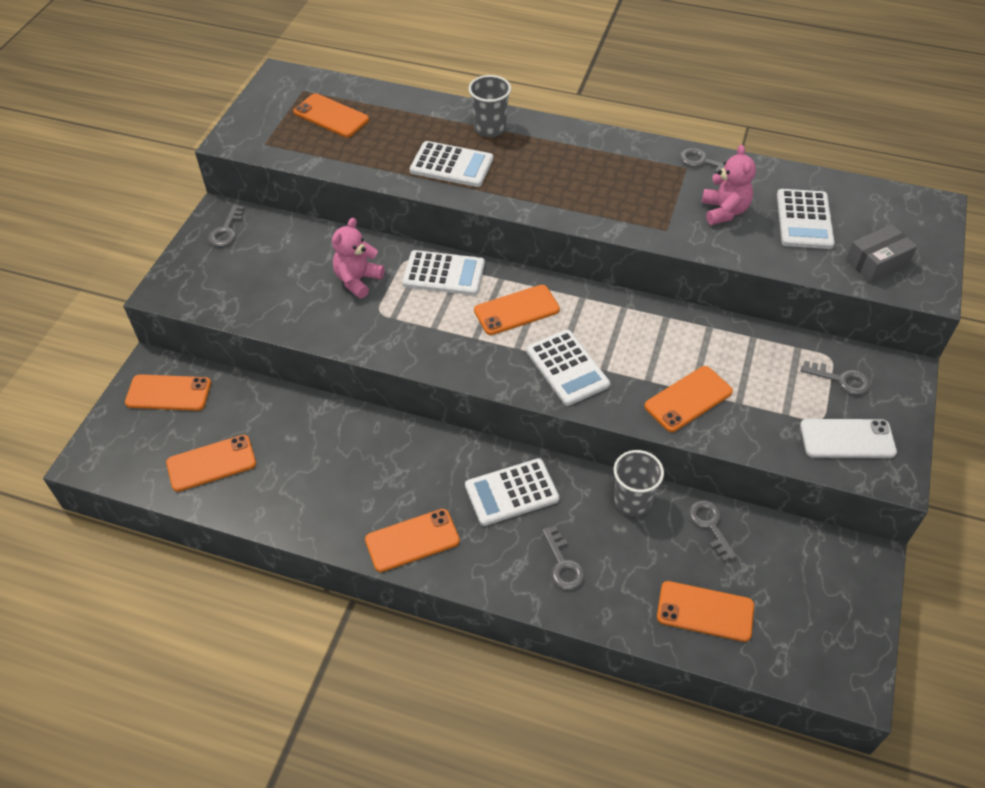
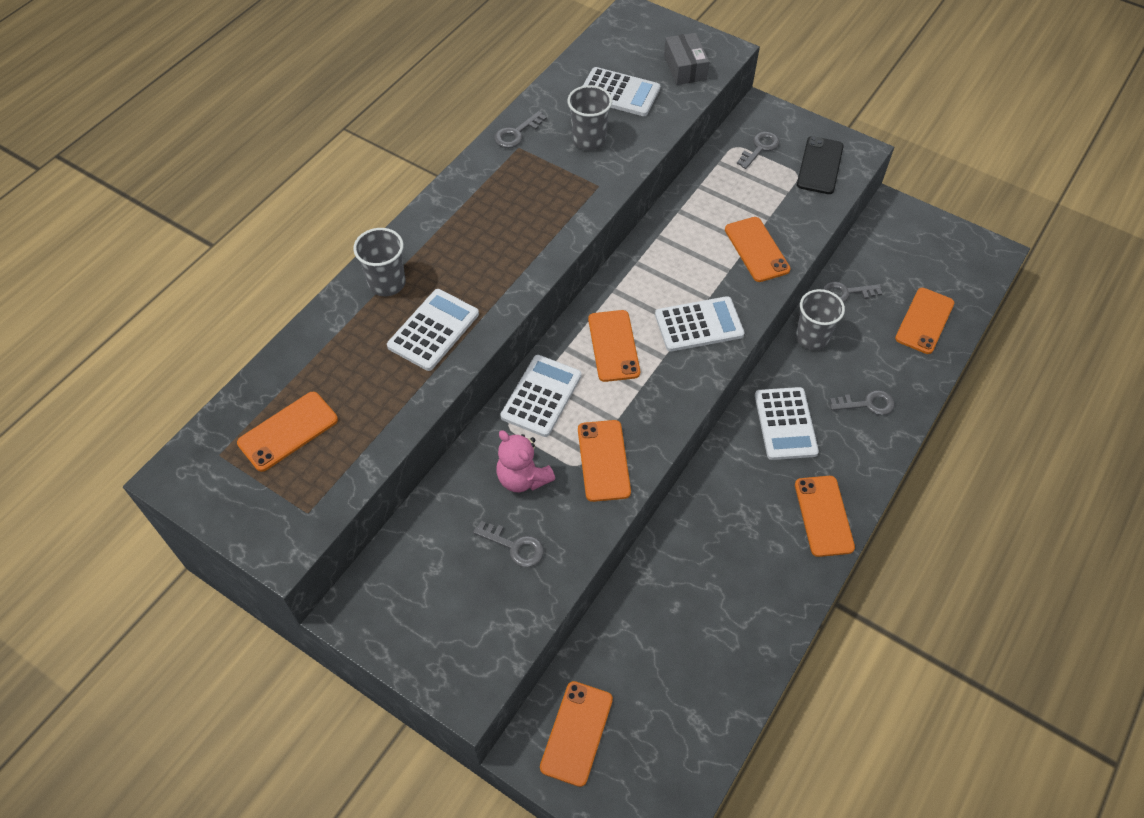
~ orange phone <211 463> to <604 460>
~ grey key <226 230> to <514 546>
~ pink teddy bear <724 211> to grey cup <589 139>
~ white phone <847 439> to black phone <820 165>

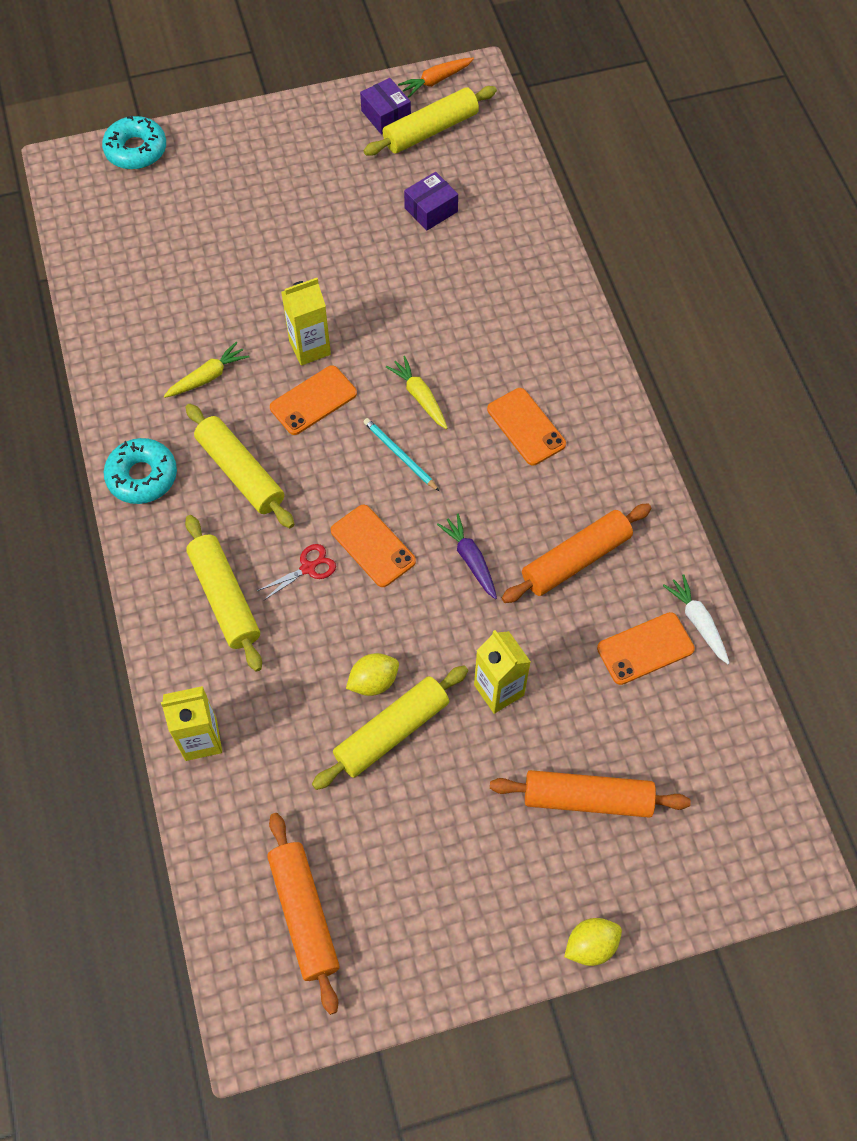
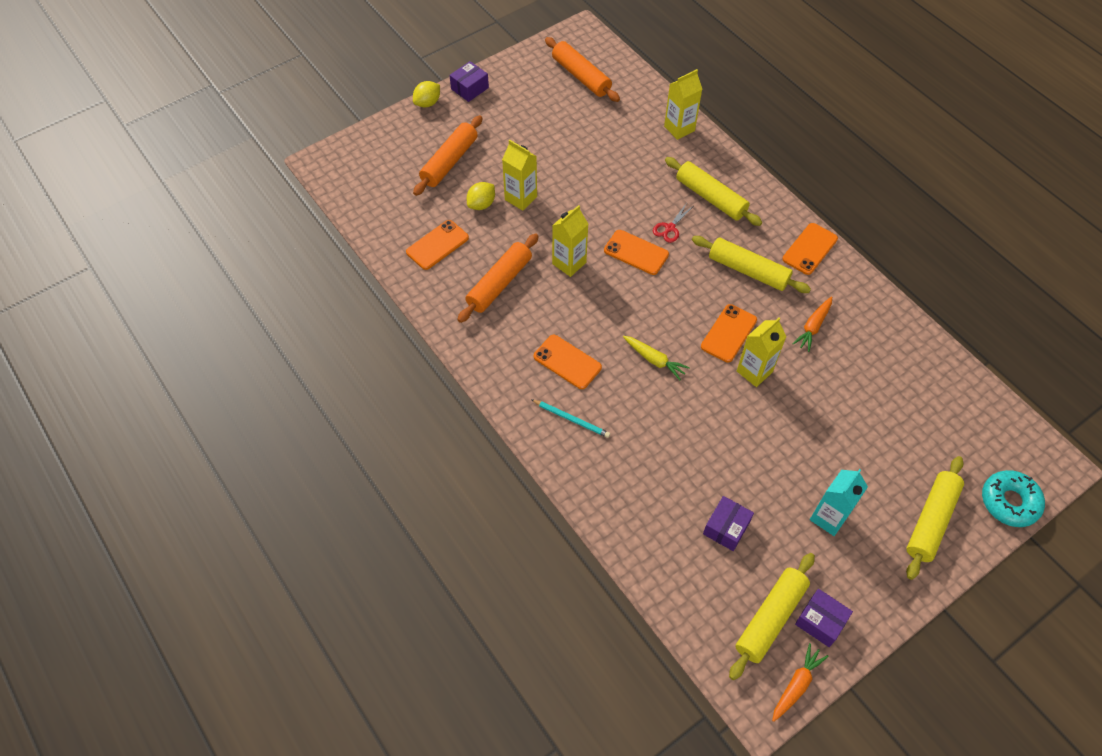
- white carrot <697 622>
+ purple box <470 88>
+ turquoise carton <828 517>
~ yellow rolling pin <392 732> to <931 521>
~ yellow lemon <373 681> to <481 204>
~ turquoise pencil <399 455> to <571 419>
~ turquoise donut <142 476> to orange phone <810 249>
~ purple carrot <470 559> to yellow carton <569 263>
~ yellow carrot <208 377> to orange carrot <813 327>
~ orange rolling pin <587 799> = <449 162> 45 degrees counterclockwise

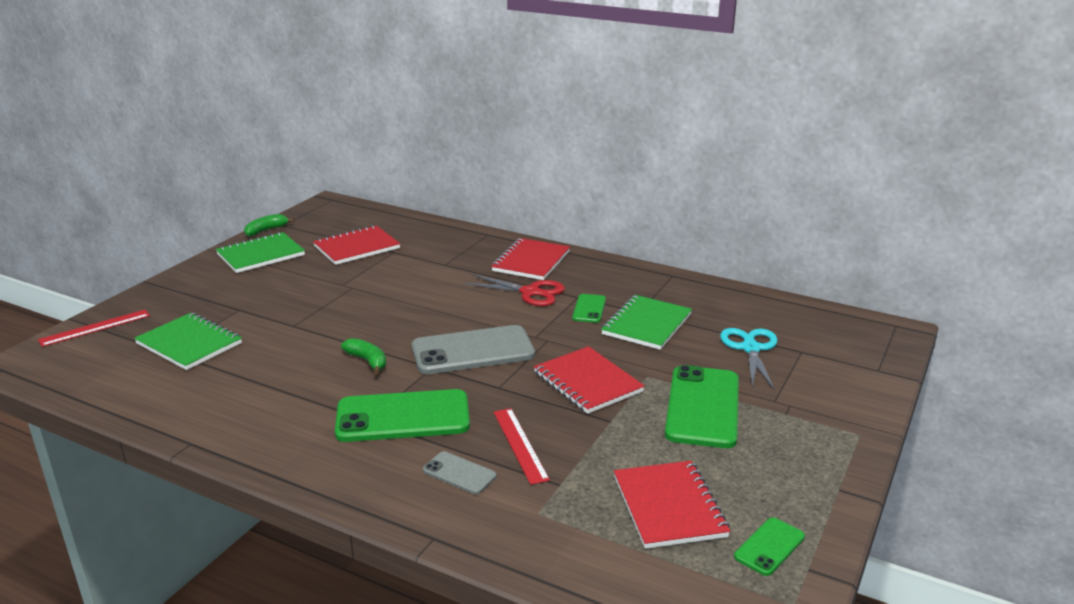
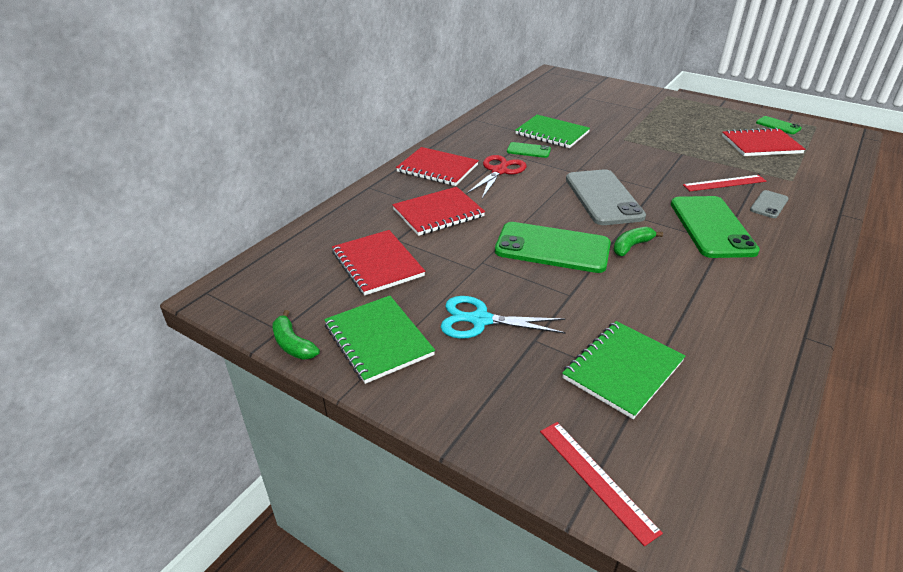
~ red notebook <587 382> to <438 213>
~ green phone <703 407> to <552 248>
~ turquoise scissors <750 348> to <480 320>

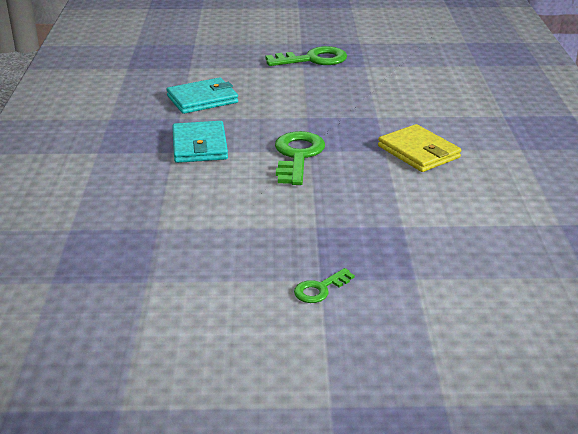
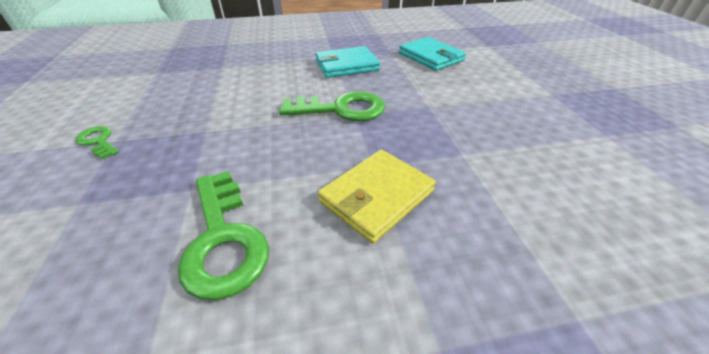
~ green key <313 59> to <223 240>

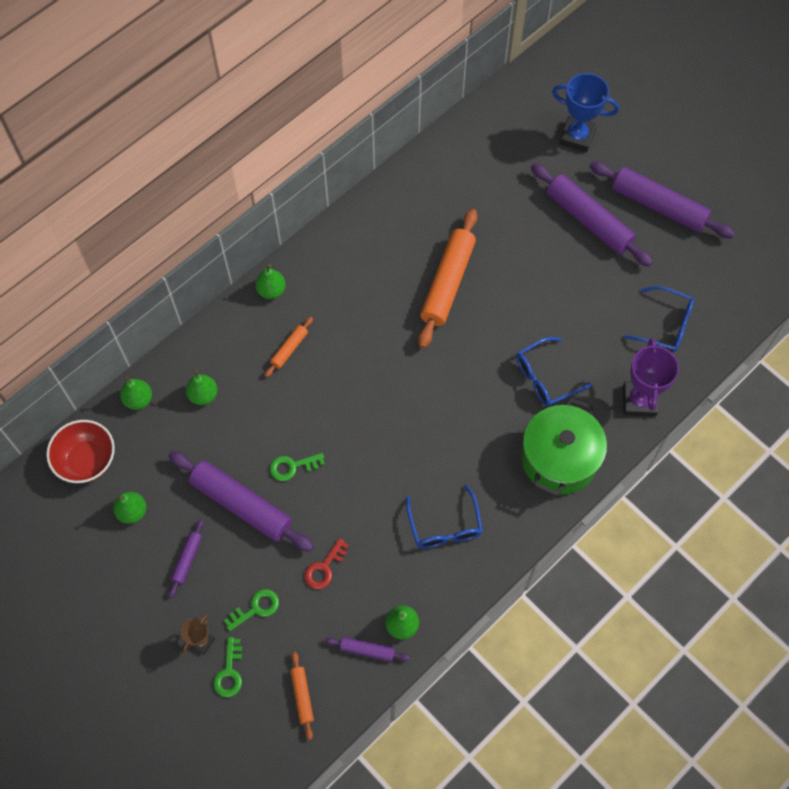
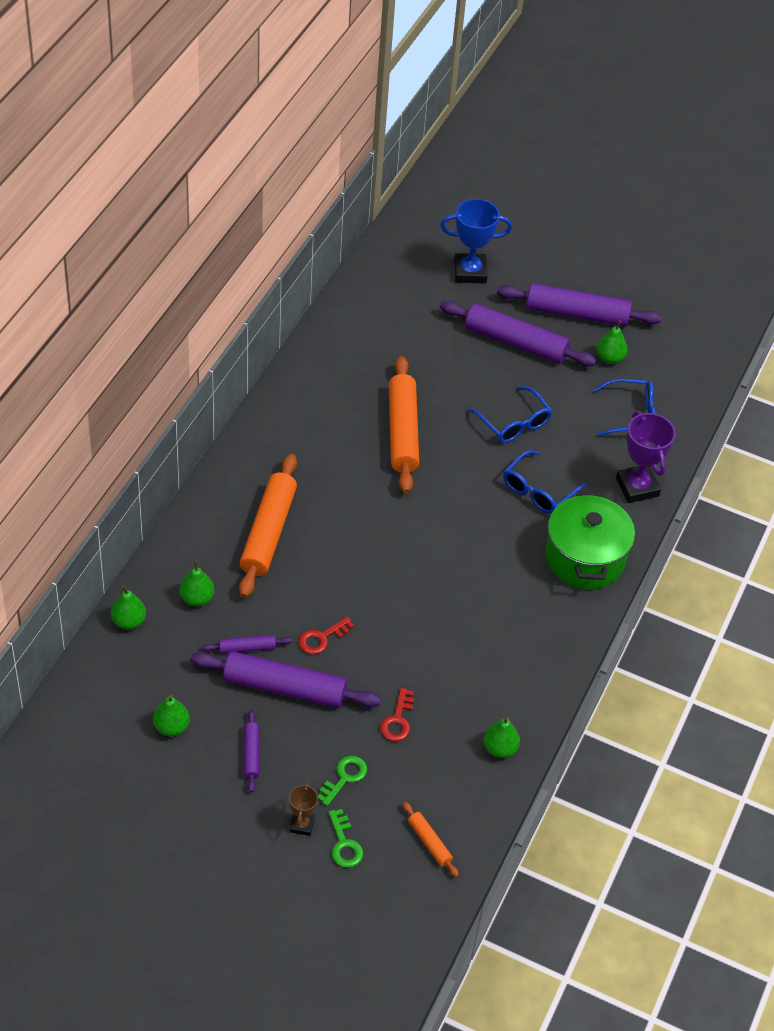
- red bowl <87 460>
~ green pear <271 290> to <610 358>
~ purple rolling pin <367 650> to <247 648>
~ blue glasses <445 526> to <514 423>
~ green key <292 467> to red key <321 638>
~ orange rolling pin <289 349> = <268 532> x2.13

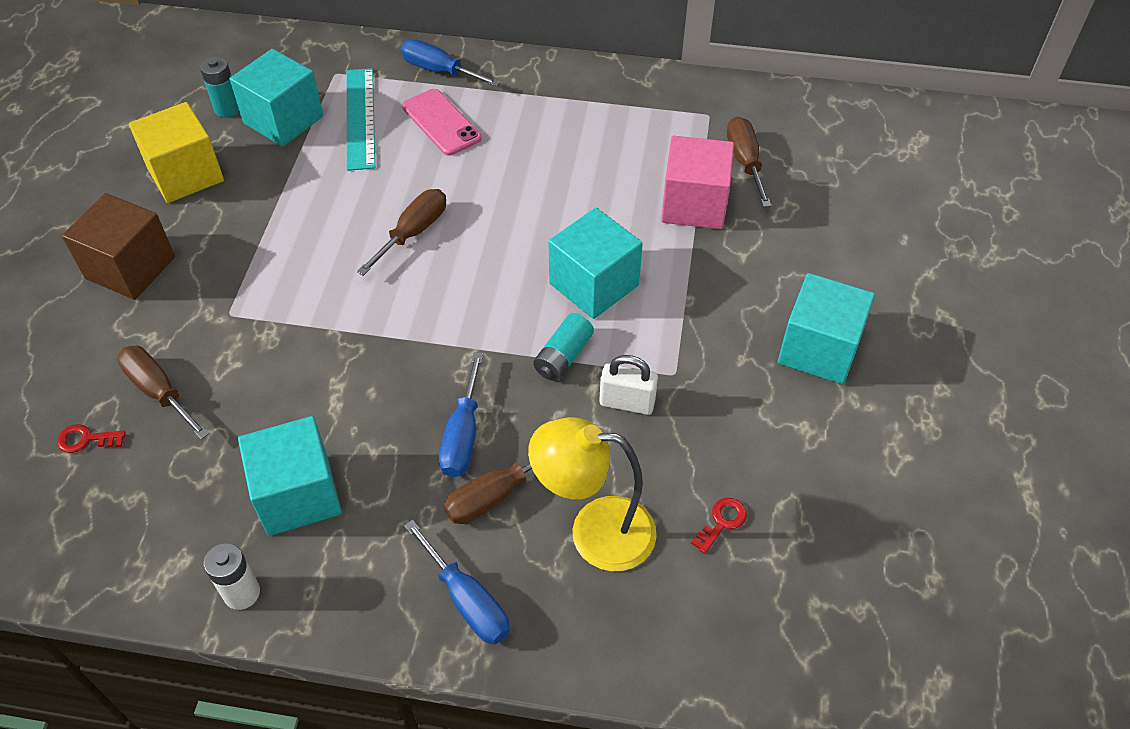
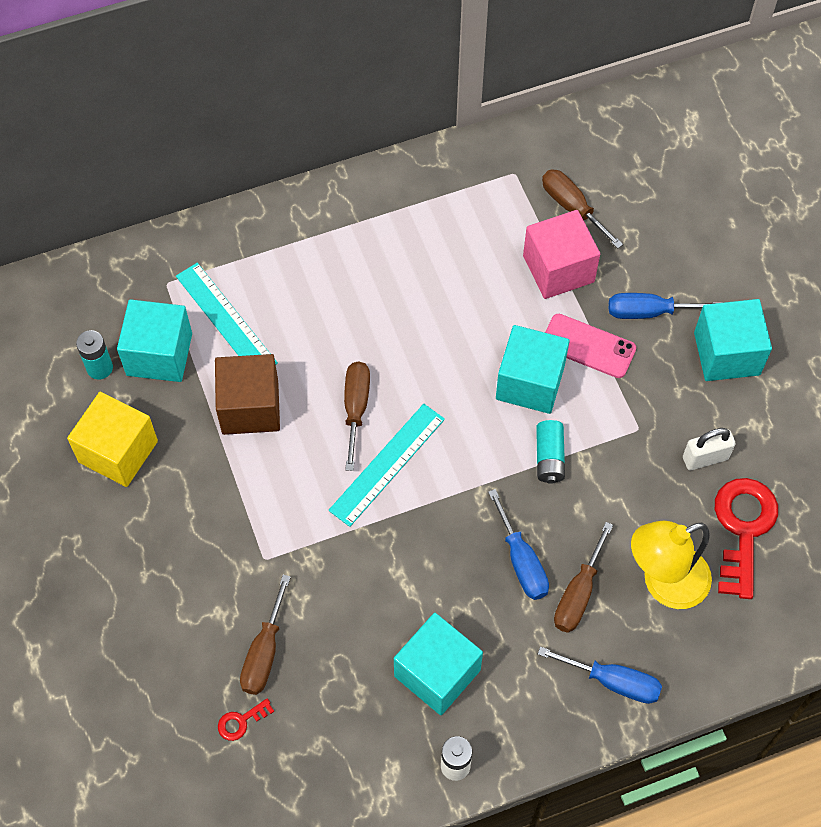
+ turquoise ruler <387 464>
~ brown cube <130 268> to <250 407>
~ blue screwdriver <439 71> to <648 312>
~ pink phone <441 123> to <588 346>
~ white padlock <627 403> to <705 458>
~ brown screwdriver <159 391> = <264 652> 90 degrees counterclockwise
~ red key <722 522> = <743 528> x2.31

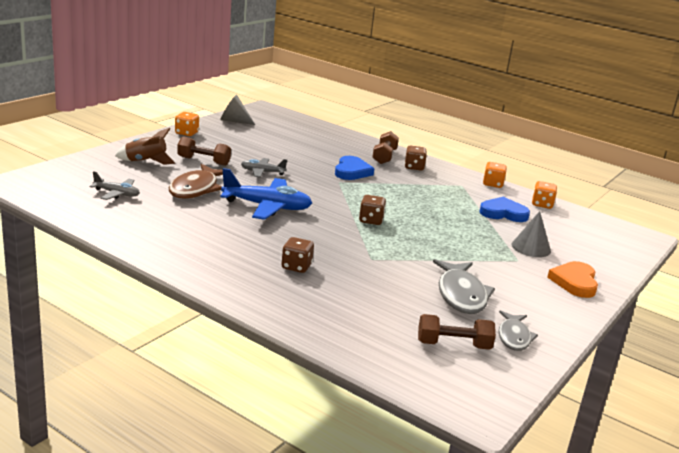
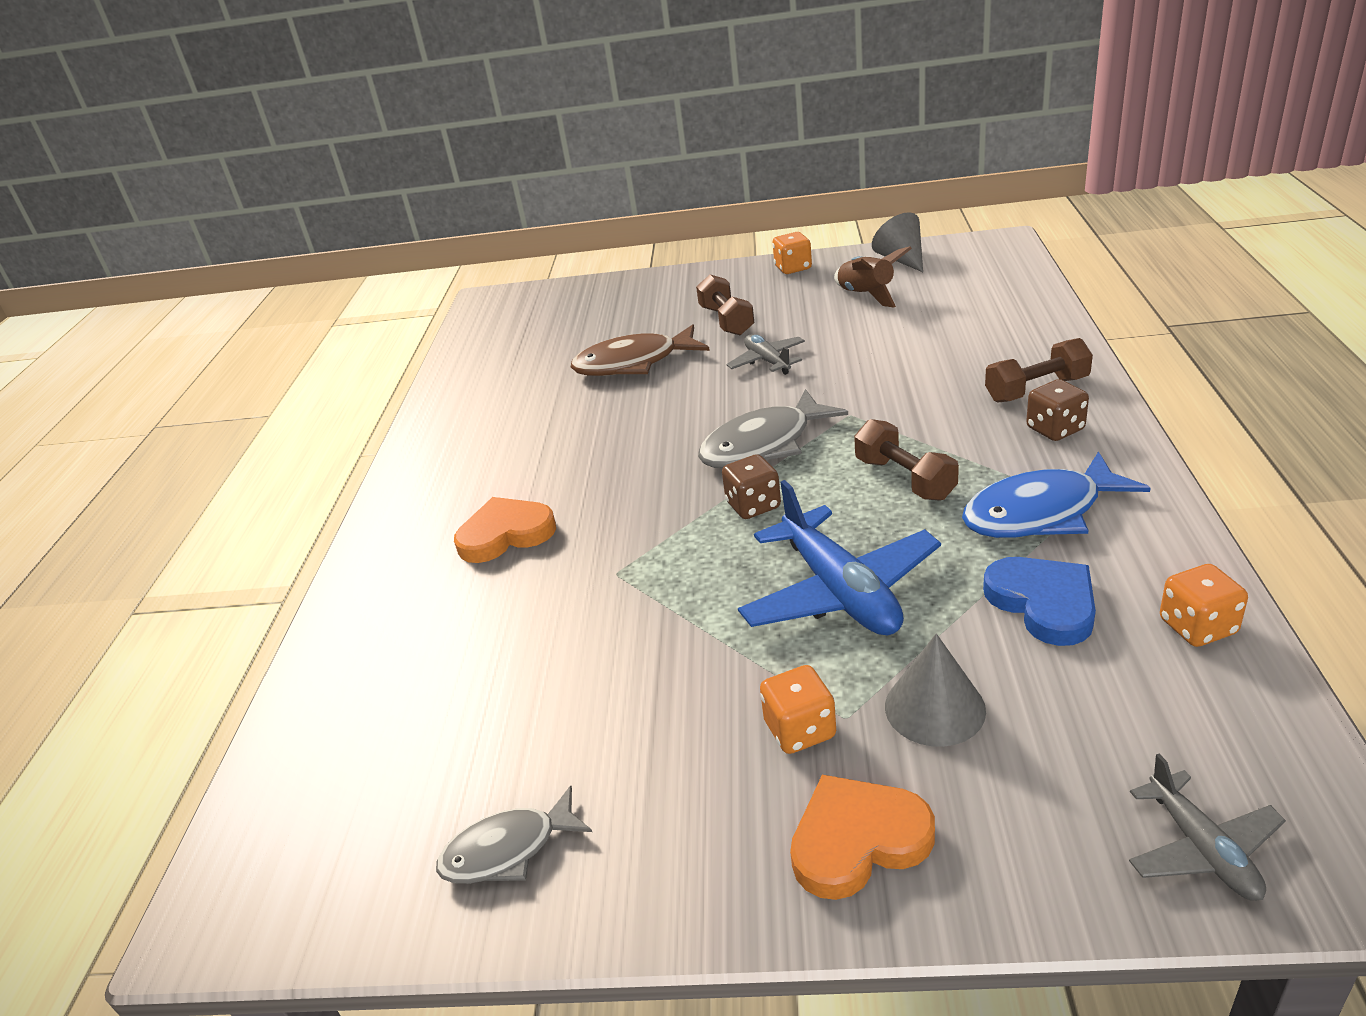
- blue heart <352 171>
+ blue fish <1041 512>
~ grey plane <117 194> to <1202 848>
~ brown rocket <146 161> to <866 295>
~ blue plane <267 207> to <840 591>
~ brown dumbbell <453 345> to <904 479>
~ grey fish <461 295> to <763 444>
~ orange dice <492 184> to <800 730>
~ brown dice <296 266> to orange heart <505 534>

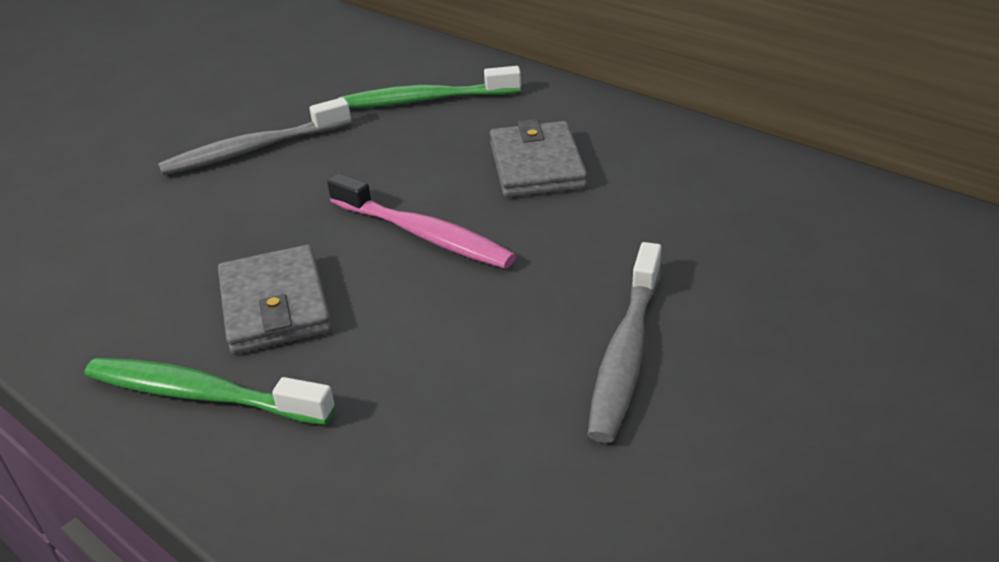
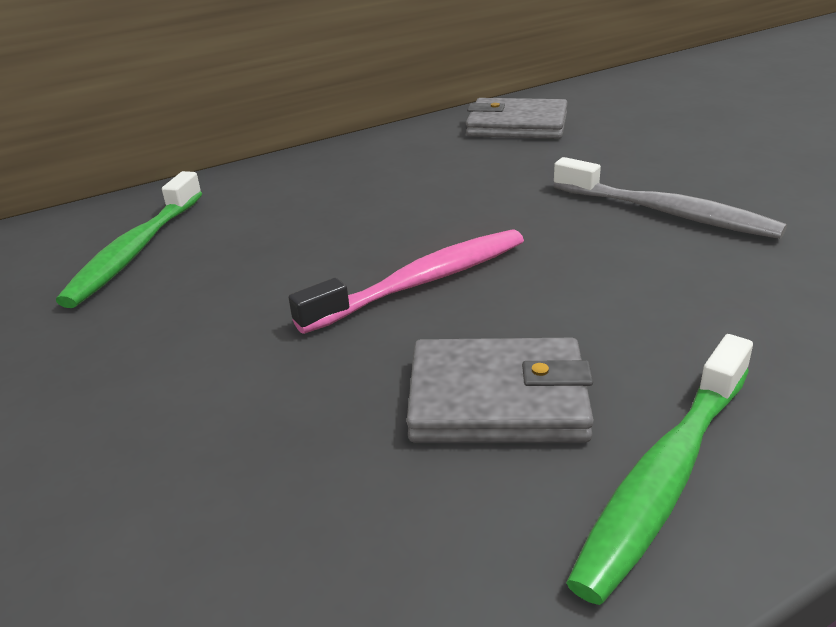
- grey toothbrush <253 150>
~ grey wallet <537 165> to <517 125>

